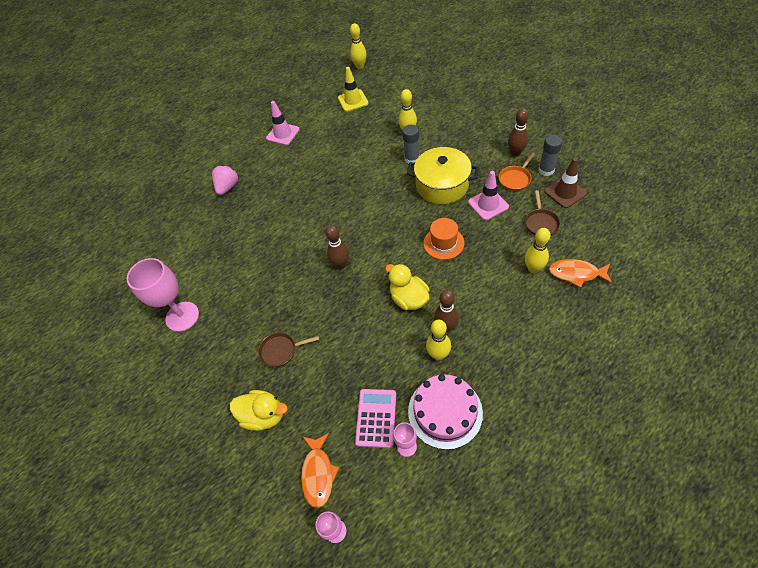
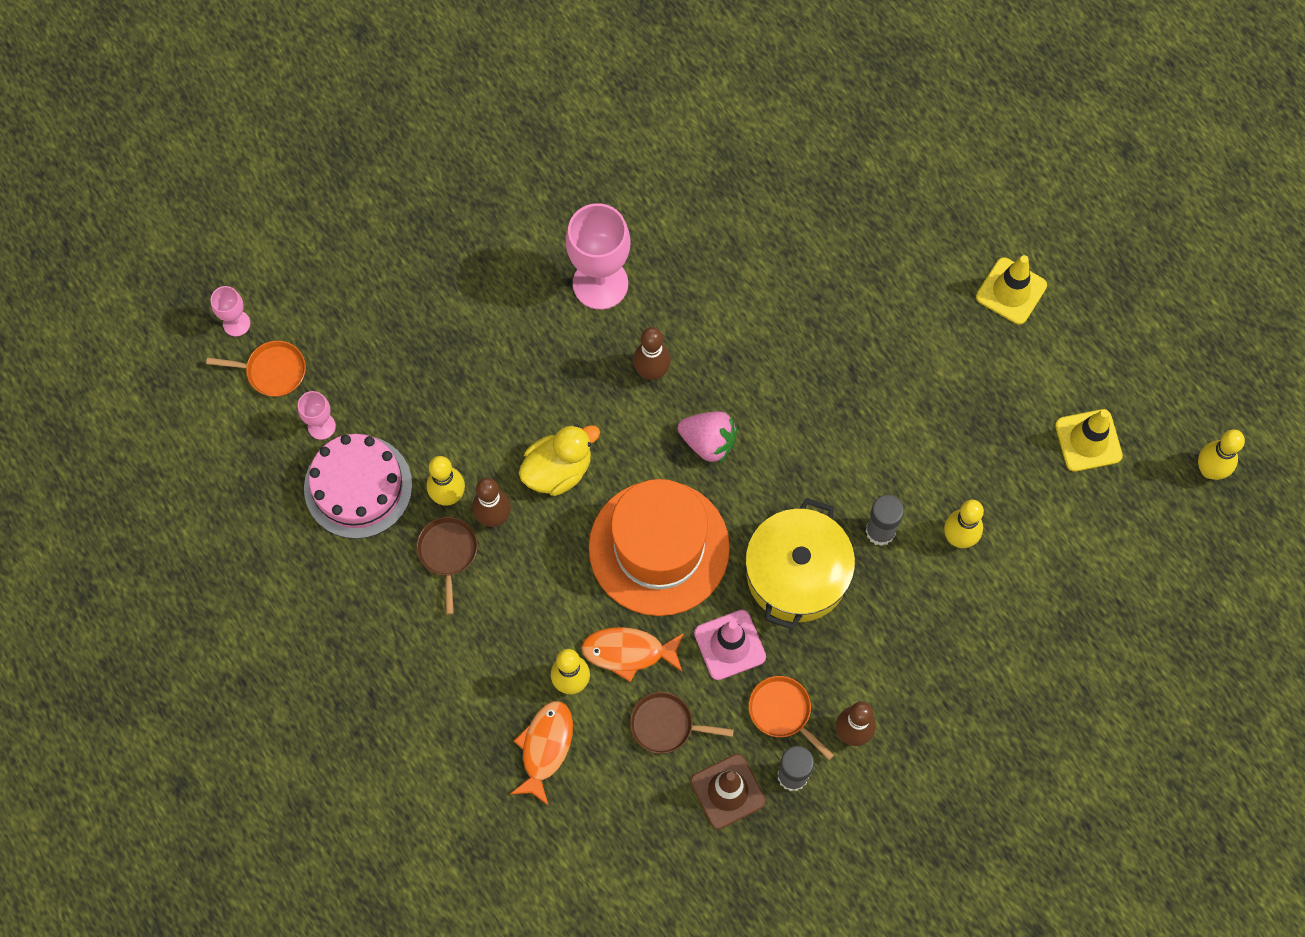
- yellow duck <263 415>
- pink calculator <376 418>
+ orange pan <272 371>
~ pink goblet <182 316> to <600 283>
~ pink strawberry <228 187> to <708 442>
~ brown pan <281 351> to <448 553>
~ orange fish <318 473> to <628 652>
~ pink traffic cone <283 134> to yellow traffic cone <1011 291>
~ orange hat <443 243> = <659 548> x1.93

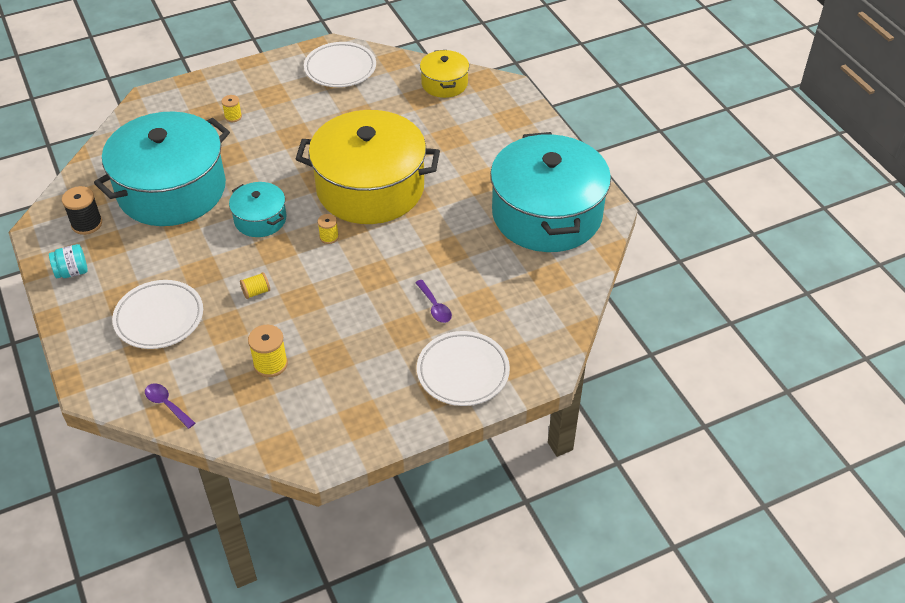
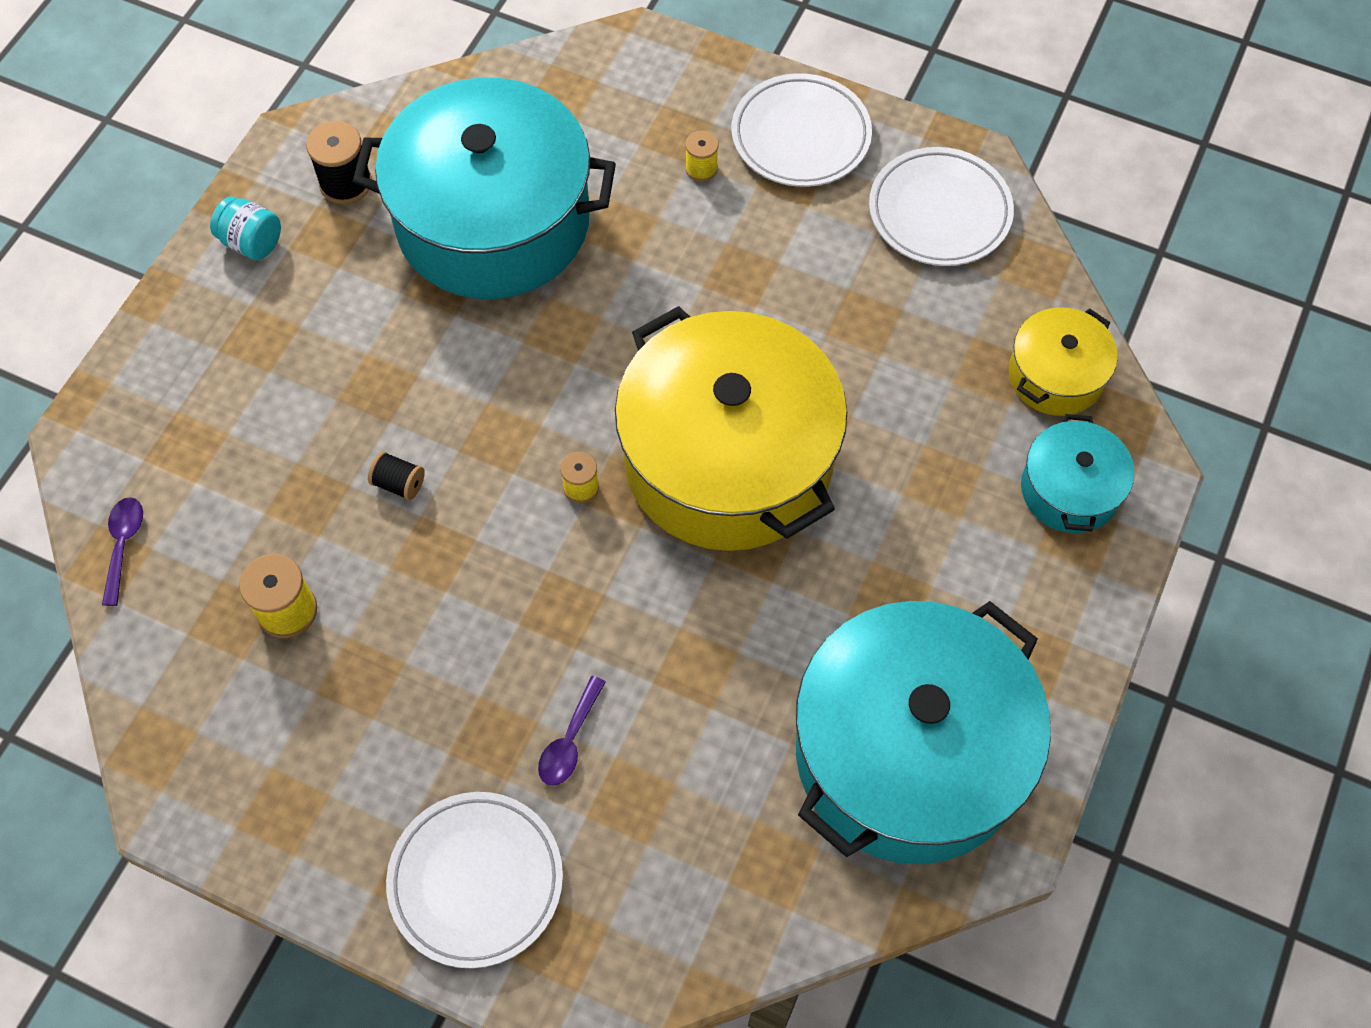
~ white plate <159 318> to <800 136>
~ turquoise pot <260 219> to <1069 490>
~ yellow spool <256 292> to black spool <399 483>

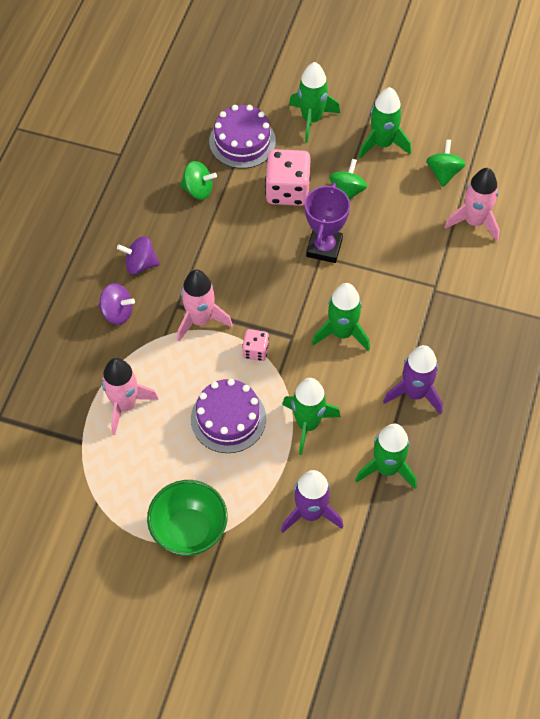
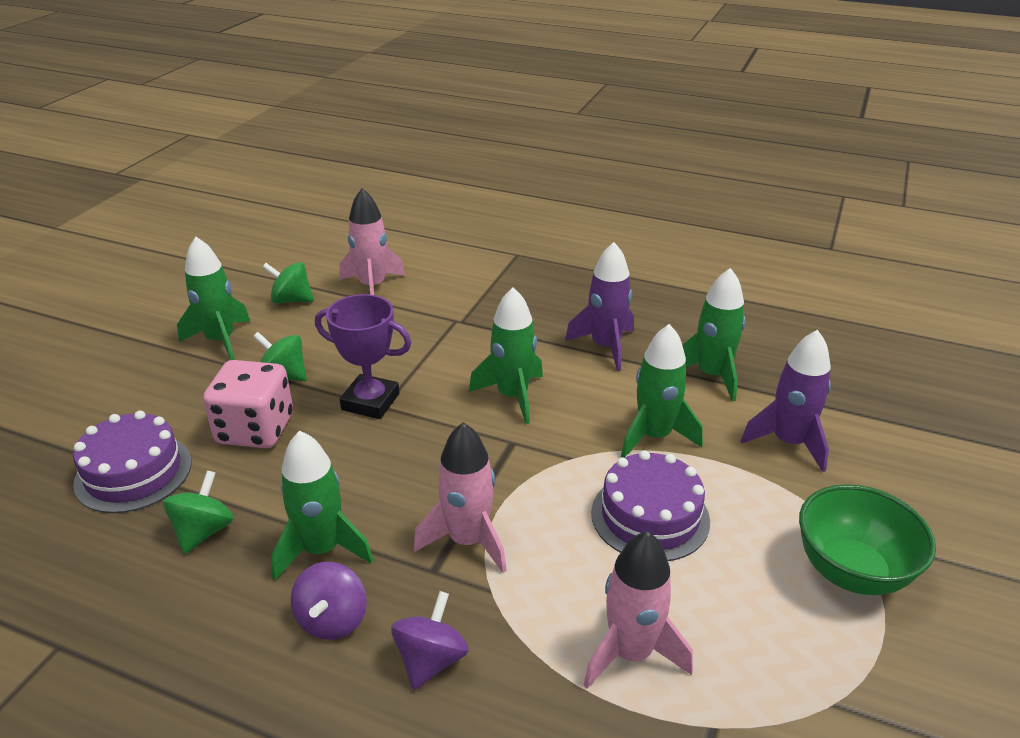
- pink dice <255 351>
~ green rocket <311 119> to <322 549>

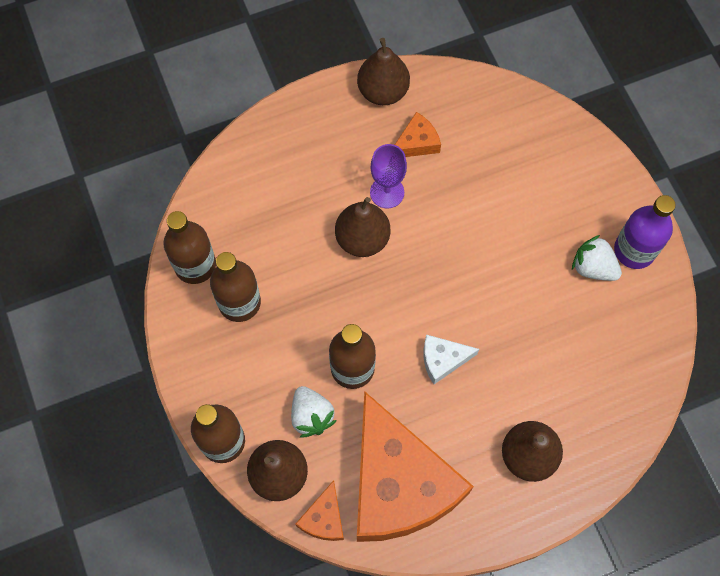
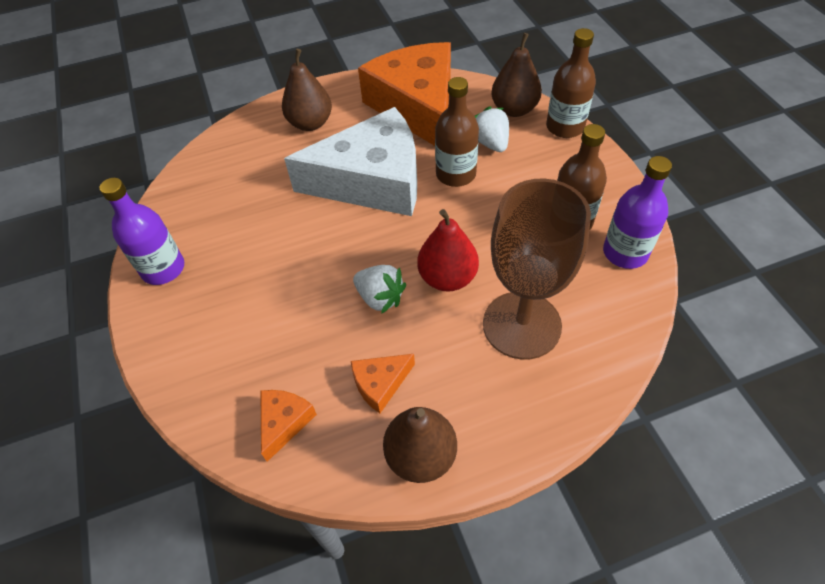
- purple goblet <387 192>
+ brown goblet <521 325>
~ orange cheese <324 518> to <284 422>
~ white strawberry <593 267> to <380 298>
~ brown bottle <195 265> to purple bottle <625 253>
~ brown pear <362 239> to red pear <447 278>
~ white cheese <443 359> = <372 181> x2.48

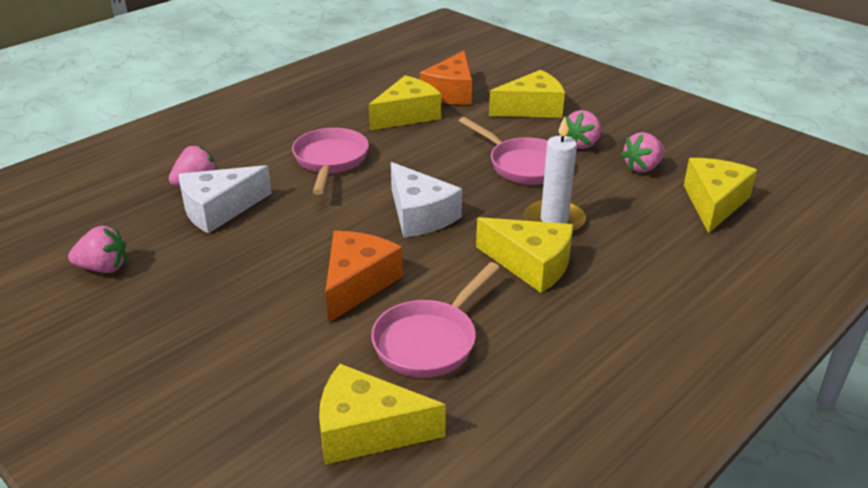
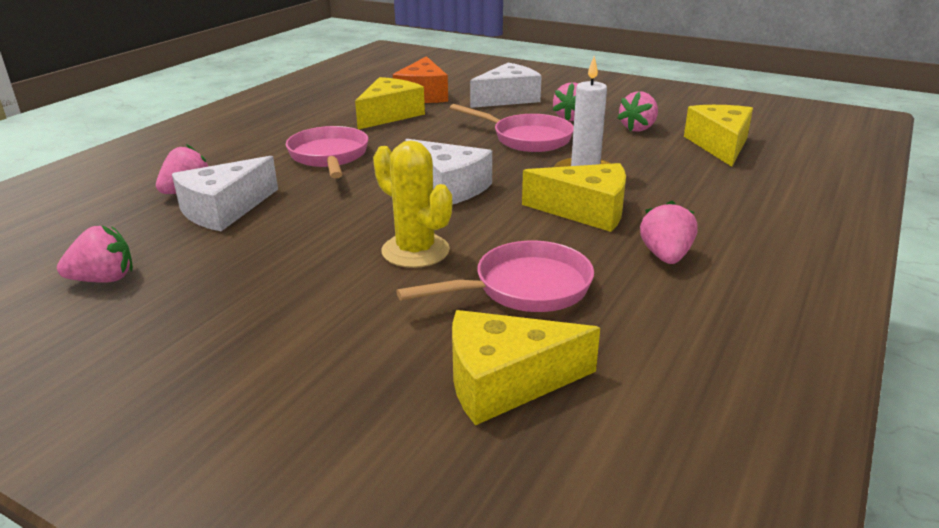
+ pink strawberry <665 256>
~ orange cheese <357 283> to yellow cactus <415 251>
~ yellow cheese <532 108> to white cheese <507 98>
~ pink pan <430 341> = <524 288> 135 degrees counterclockwise

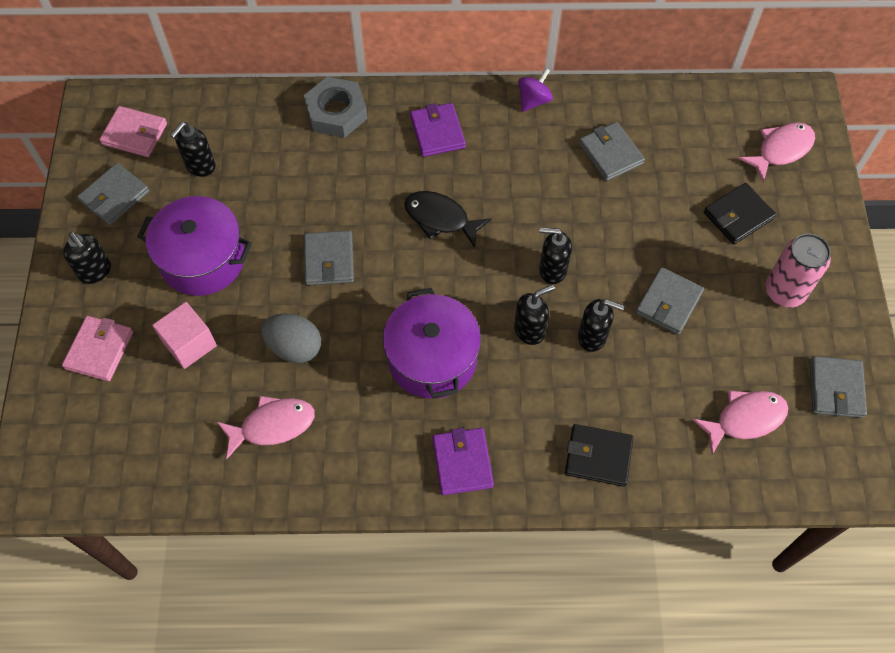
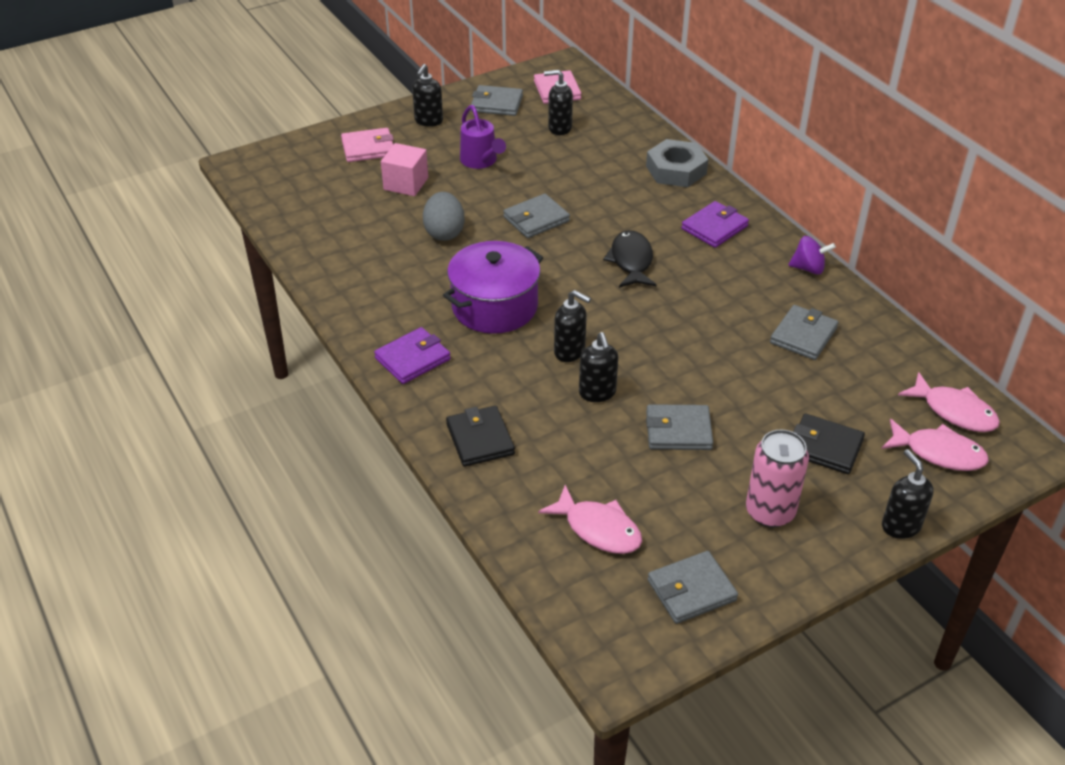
~ pink fish <272 425> to <954 411>
~ black soap dispenser <552 270> to <900 526>
~ purple pot <203 259> to purple watering can <481 161>

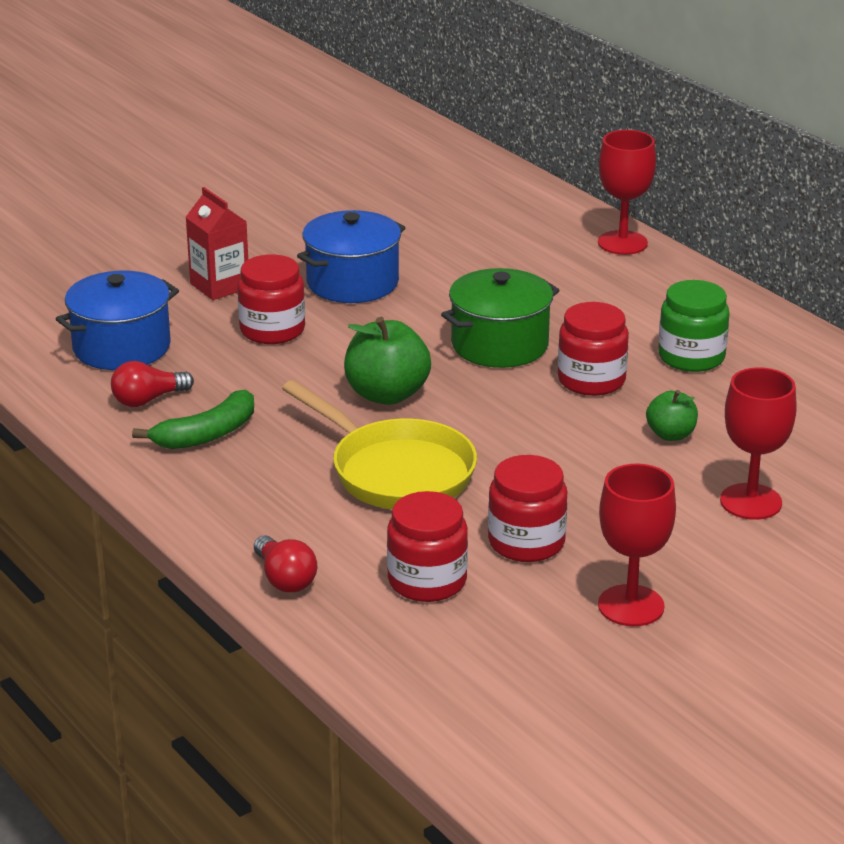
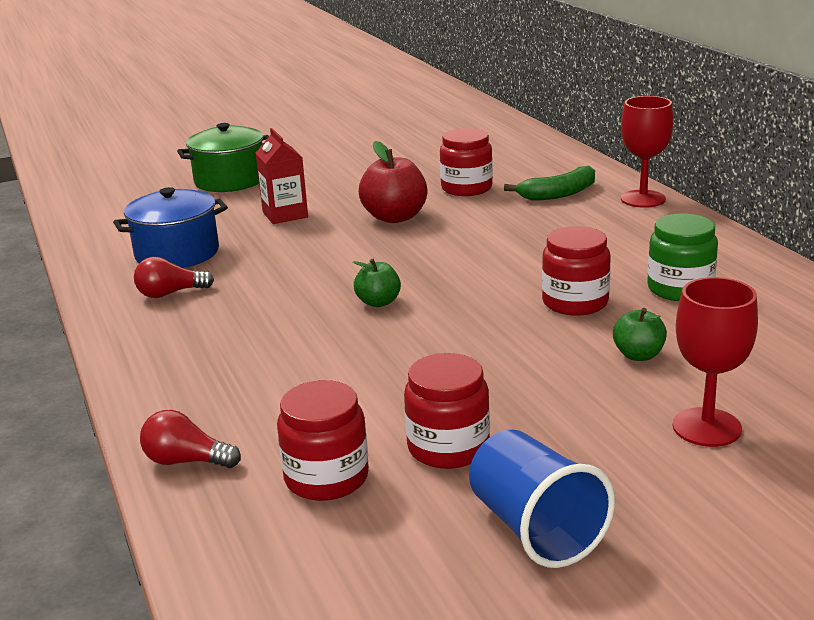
- yellow pan <395 471>
~ green banana <207 434> to <558 194>
~ red jar <272 330> to <466 188>
~ green pot <500 345> to <230 180>
~ blue pot <352 283> to red apple <395 217>
~ red goblet <631 606> to blue cup <535 529>
~ red light bulb <284 579> = <186 461> 120 degrees clockwise
~ green apple <387 394> = <378 302> x0.58

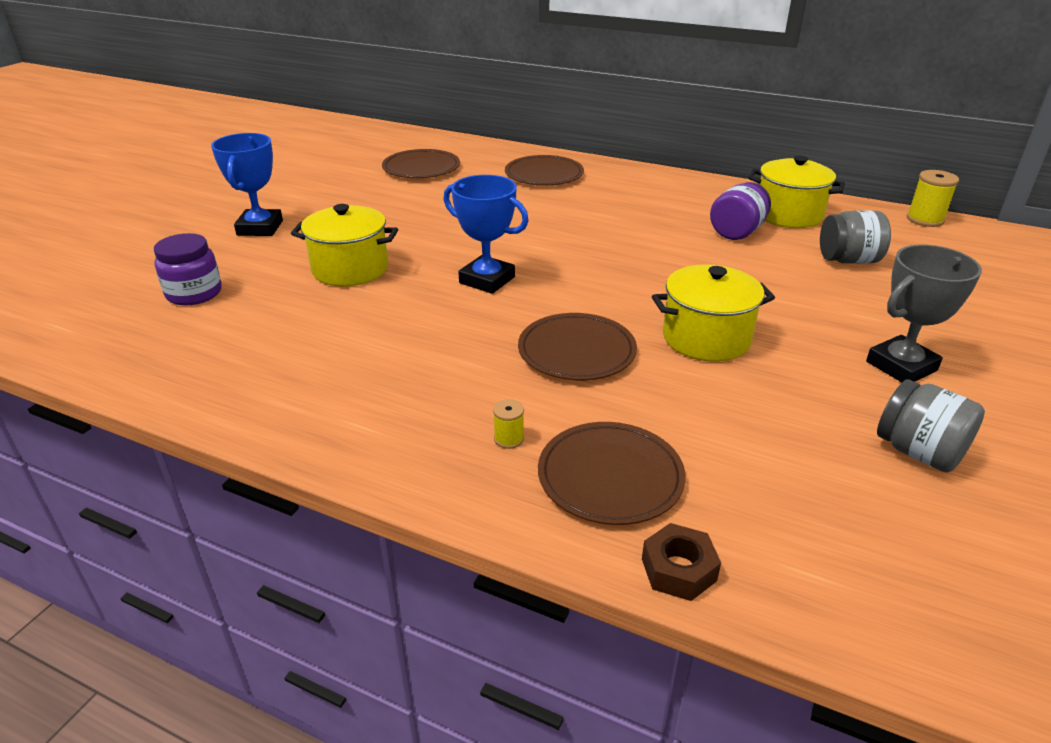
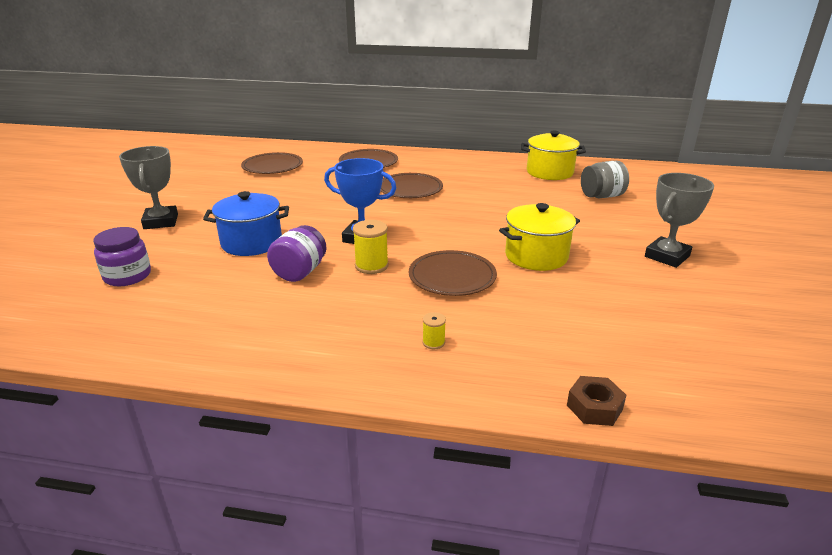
- grey jar <918 452>
~ brown plate <610 476> to <410 189>
~ purple jar <737 232> to <300 272>
~ yellow spool <925 219> to <371 266>
~ blue trophy <260 228> to grey trophy <161 222>
~ yellow pot <350 269> to blue pot <251 243>

